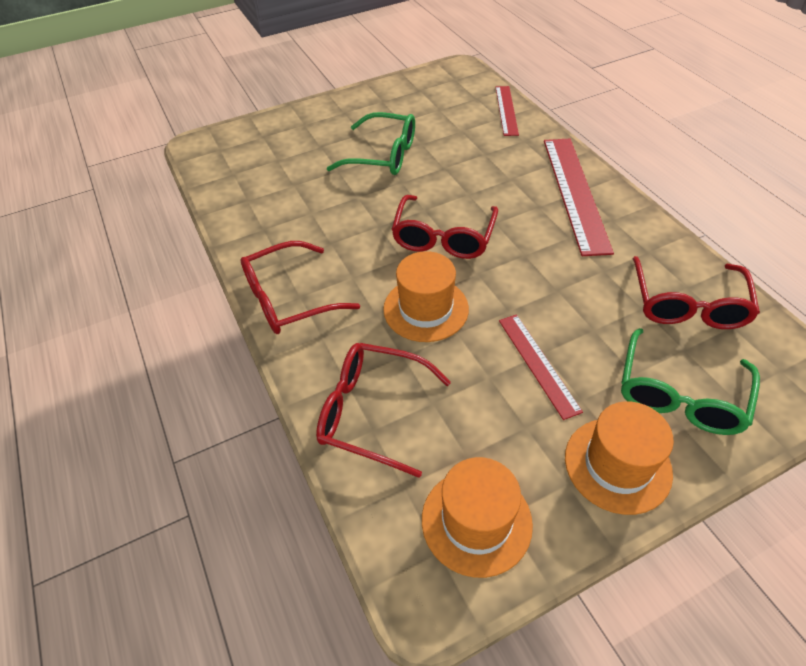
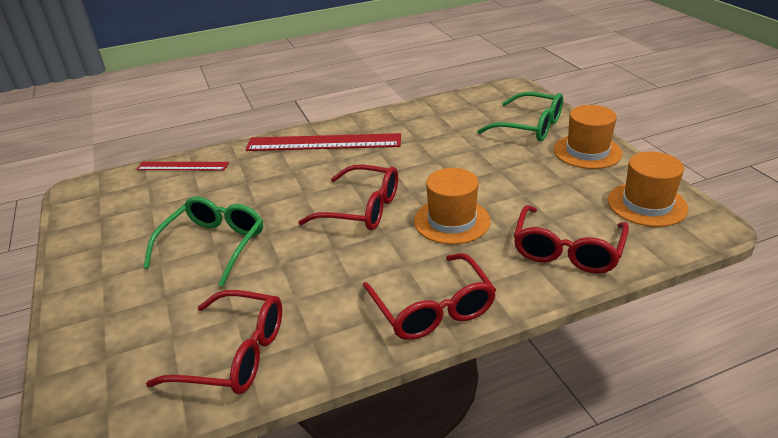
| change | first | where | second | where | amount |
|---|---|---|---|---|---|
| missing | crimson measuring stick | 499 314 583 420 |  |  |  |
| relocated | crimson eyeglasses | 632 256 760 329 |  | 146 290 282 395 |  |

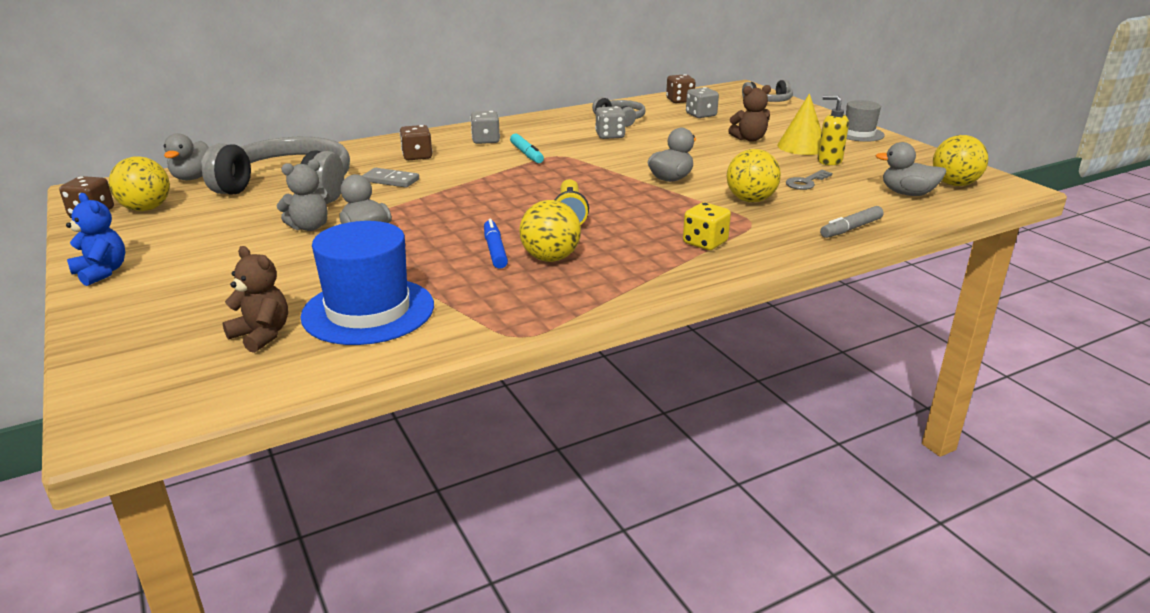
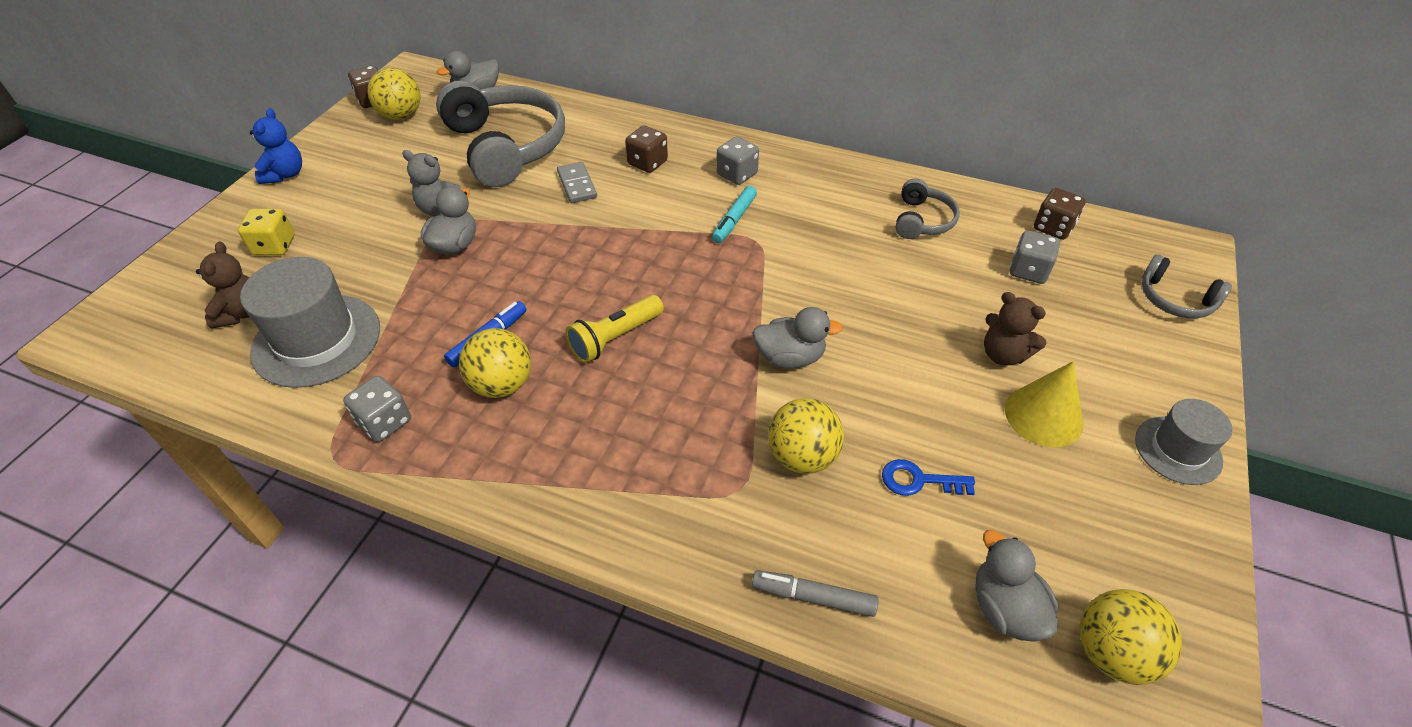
| change | first | where | second | where | amount |
|---|---|---|---|---|---|
| missing | yellow pump bottle | 818 95 849 165 |  |  |  |
| relocated | grey game die | 595 106 626 139 |  | 343 376 411 442 |  |
| relocated | yellow game die | 683 202 731 250 |  | 238 208 294 255 |  |
| colour | royal blue hat | 300 221 434 345 | grey hat | 240 257 380 388 |  |
| colour | grey door key | 786 170 832 190 | royal blue door key | 882 459 975 496 |  |

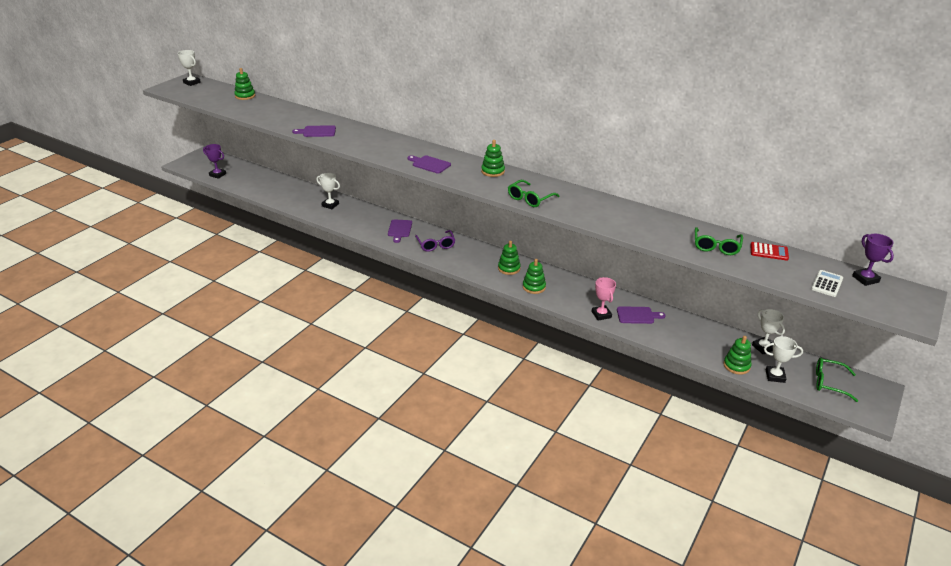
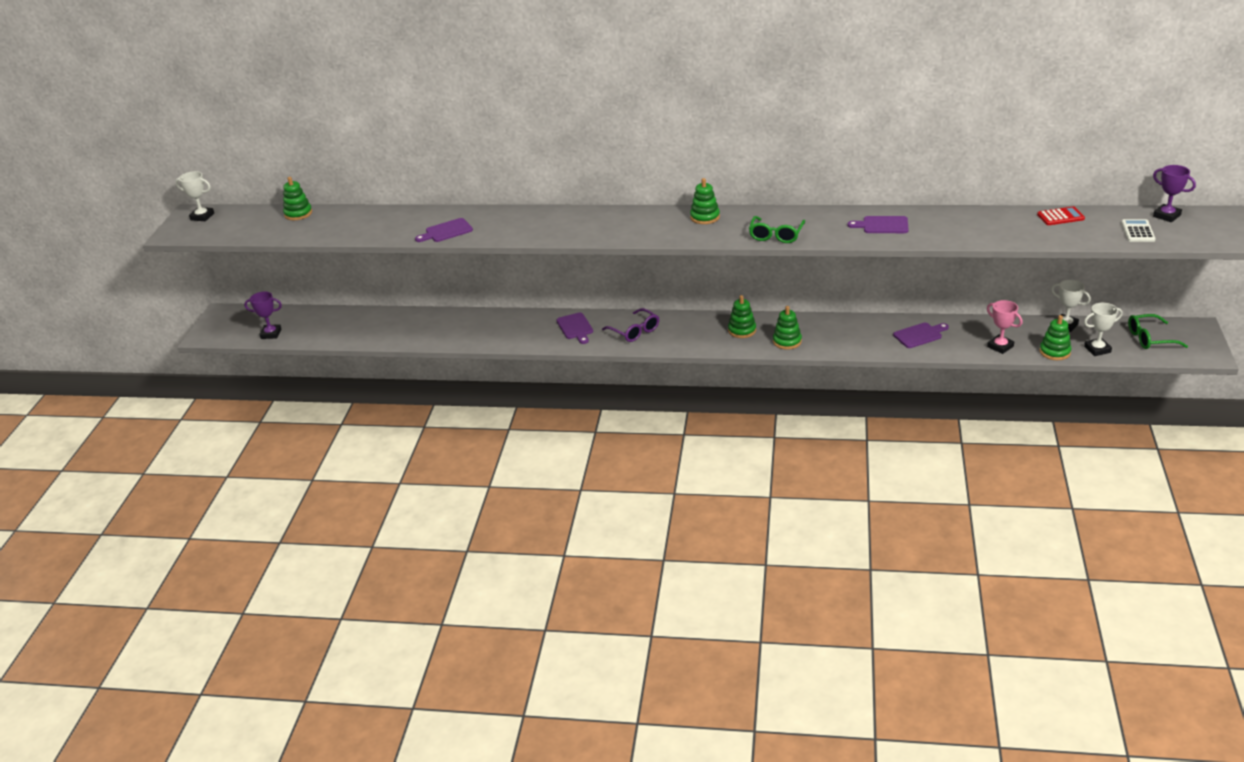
| change | first | where | second | where | amount |
|---|---|---|---|---|---|
| missing | white prize cup | 316 173 340 209 |  |  |  |
| missing | leaf-green eyeglasses | 695 227 743 255 |  |  |  |
| relocated | royal purple bread board | 407 155 451 173 |  | 847 216 909 233 |  |
| relocated | rosy prize cup | 592 277 616 321 |  | 987 300 1022 354 |  |

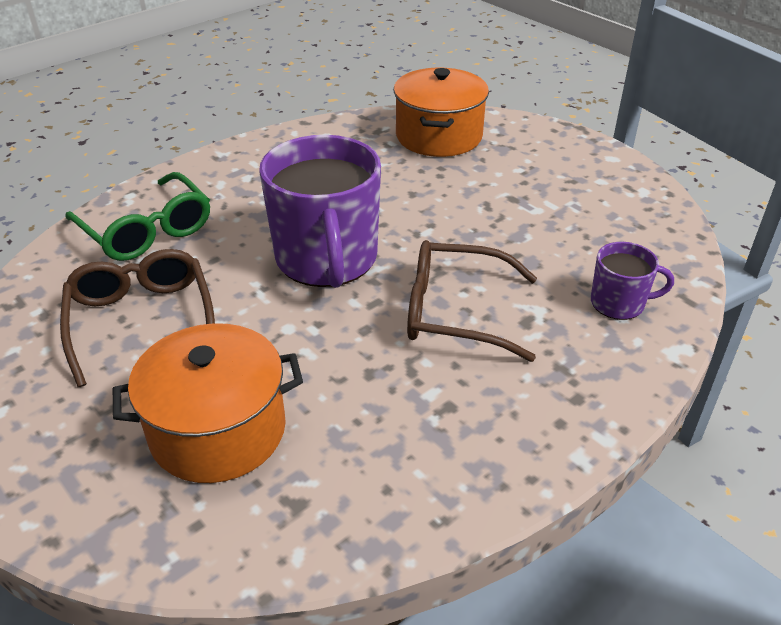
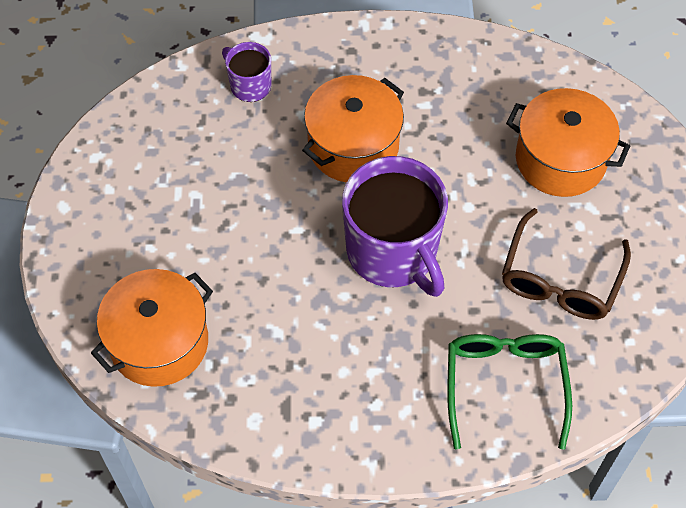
| change | first | where | second | where | amount |
|---|---|---|---|---|---|
| exchanged | dark brown eyeglasses | 407 240 537 362 | orange-coloured pot | 302 75 404 183 |  |
| spun | royal purple coffee mug | 259 135 381 288 |  | 342 156 448 297 | 120 degrees clockwise |

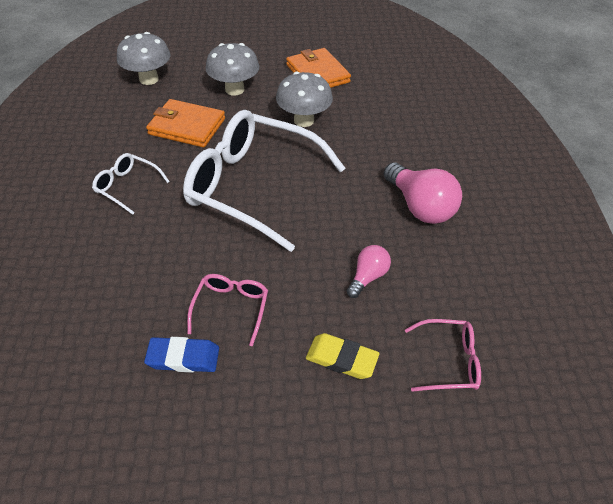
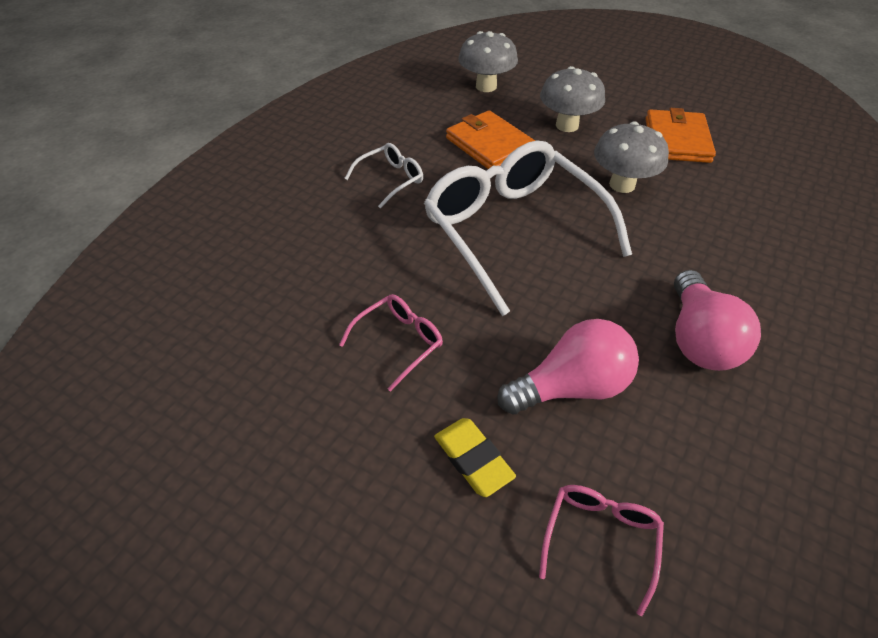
| change | first | where | second | where | amount |
|---|---|---|---|---|---|
| missing | royal blue pencil eraser | 144 337 219 372 |  |  |  |
| spun | white eyeglasses | 92 153 170 215 |  | 344 143 423 208 | 75 degrees clockwise |
| spun | rosy eyeglasses | 405 319 481 392 |  | 539 485 664 616 | 105 degrees counterclockwise |
| size | rosy light bulb | 347 245 391 298 |  | 497 319 639 414 | x1.77 |

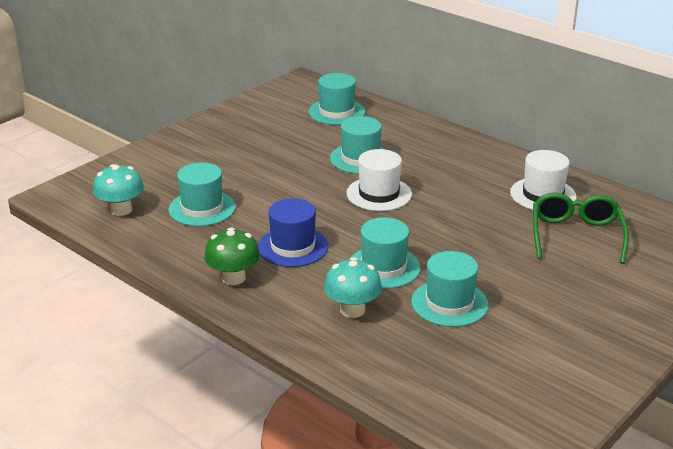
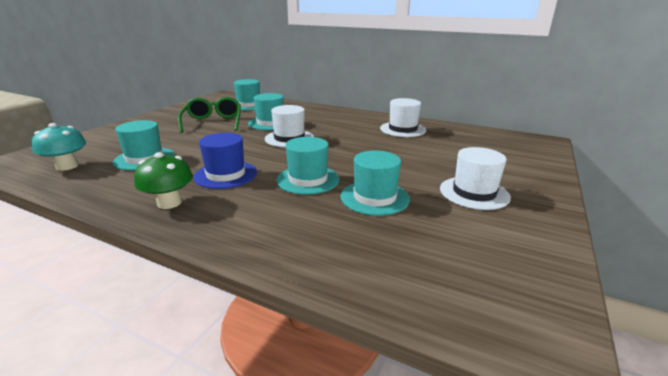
| change | first | where | second | where | amount |
|---|---|---|---|---|---|
| missing | aqua toadstool | 324 257 382 318 |  |  |  |
| appeared |  |  | white hat | 440 147 511 210 |  |
| relocated | leaf-green eyeglasses | 533 193 629 264 |  | 178 97 241 133 |  |

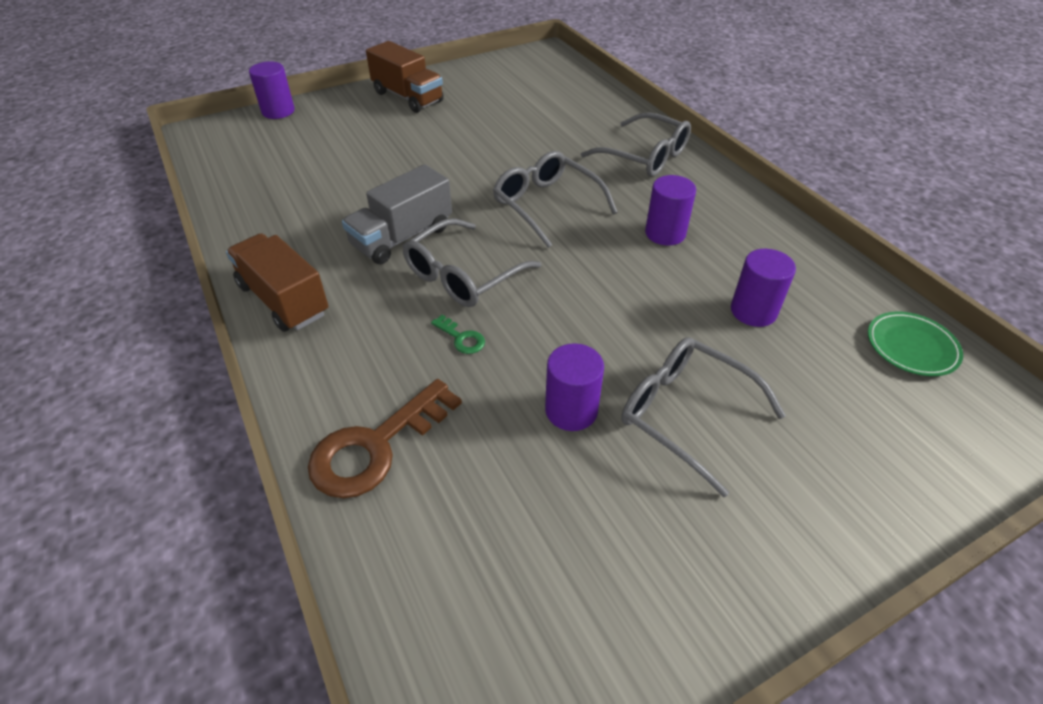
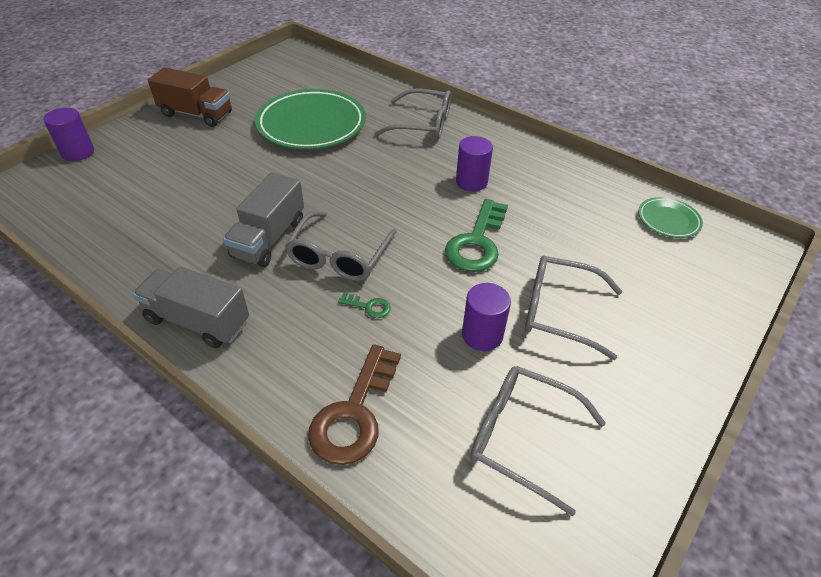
| change | first | where | second | where | amount |
|---|---|---|---|---|---|
| missing | royal purple cylinder | 731 249 796 327 |  |  |  |
| appeared |  |  | leaf-green dinner plate | 255 89 366 149 |  |
| appeared |  |  | leaf-green door key | 445 199 508 272 |  |
| relocated | grey eyeglasses | 493 151 618 248 |  | 470 366 606 516 |  |
| colour | dark brown lorry | 226 234 328 332 | grey lorry | 133 267 249 348 |  |

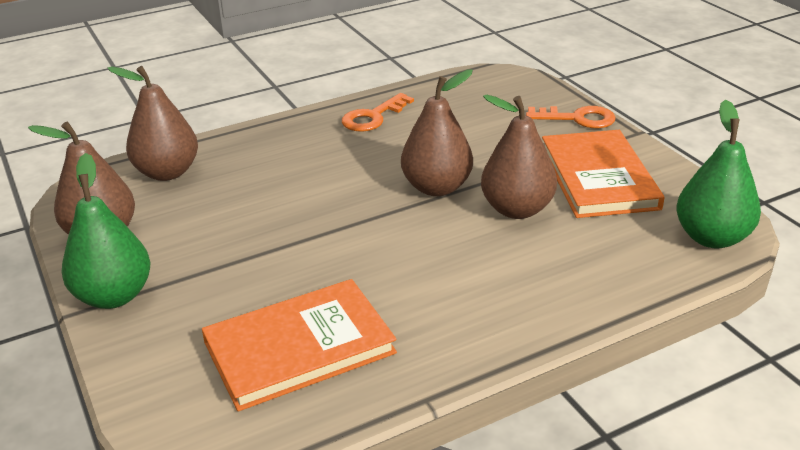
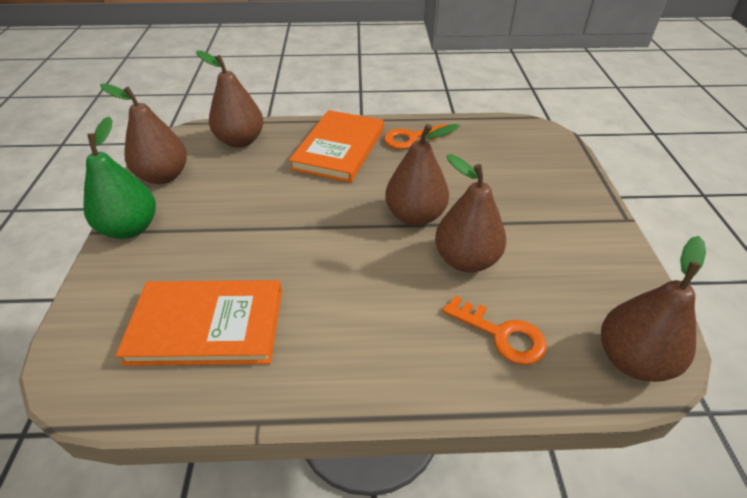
| change | first | where | second | where | amount |
|---|---|---|---|---|---|
| relocated | orange-coloured door key | 526 106 616 128 |  | 443 296 547 365 |  |
| relocated | orange-coloured book | 542 130 665 218 |  | 289 110 384 183 |  |
| colour | leaf-green pear fruit | 676 100 761 249 | dark brown pear fruit | 601 236 706 382 |  |

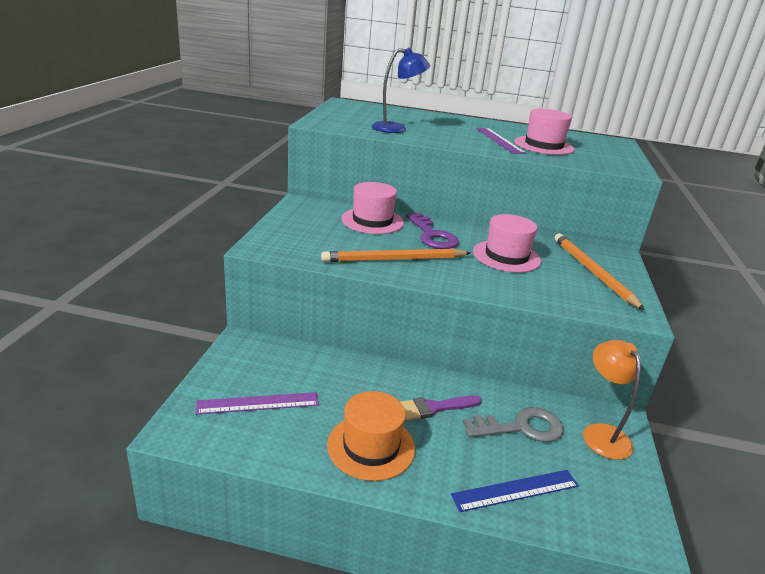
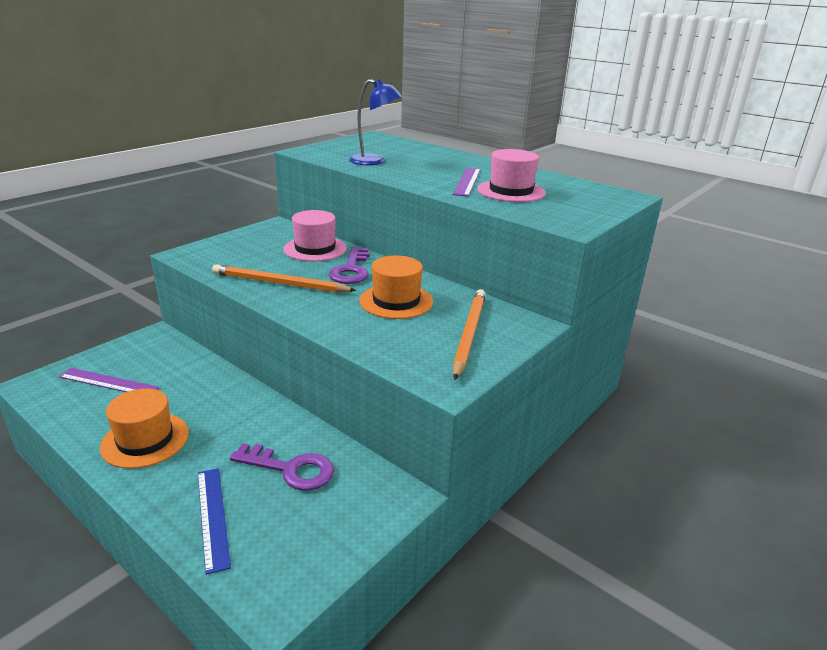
| change | first | where | second | where | amount |
|---|---|---|---|---|---|
| missing | royal purple paintbrush | 401 395 482 420 |  |  |  |
| missing | orange-coloured reading lamp | 583 340 641 460 |  |  |  |
| colour | grey door key | 463 407 563 442 | royal purple door key | 230 443 334 491 |  |
| colour | rosy hat | 473 214 541 273 | orange-coloured hat | 359 255 433 319 |  |
| spun | royal blue measuring stick | 451 470 579 512 |  | 198 468 231 575 | 60 degrees clockwise |

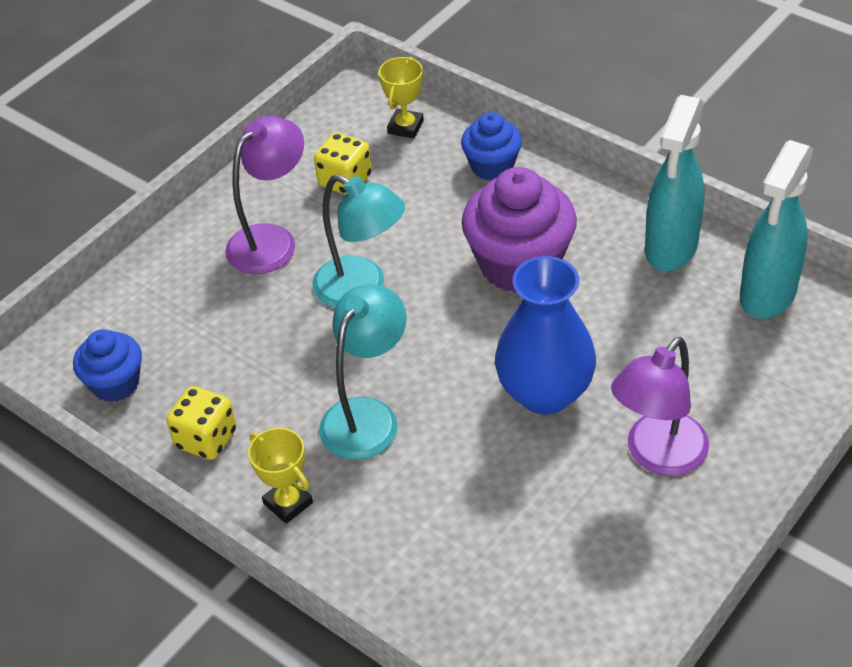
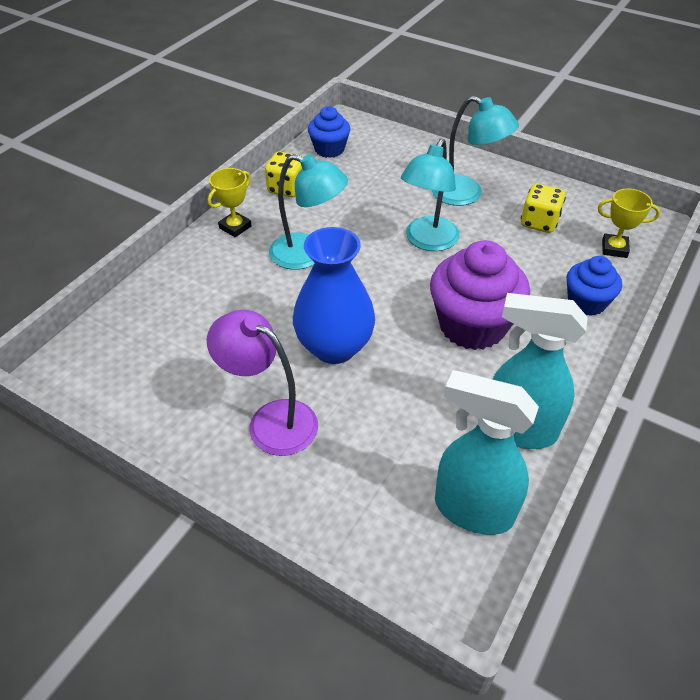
| change | first | where | second | where | amount |
|---|---|---|---|---|---|
| colour | royal purple reading lamp | 225 116 304 274 | aqua reading lamp | 432 96 519 206 |  |

